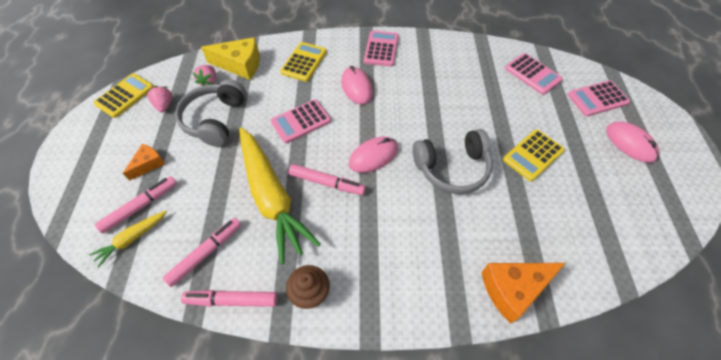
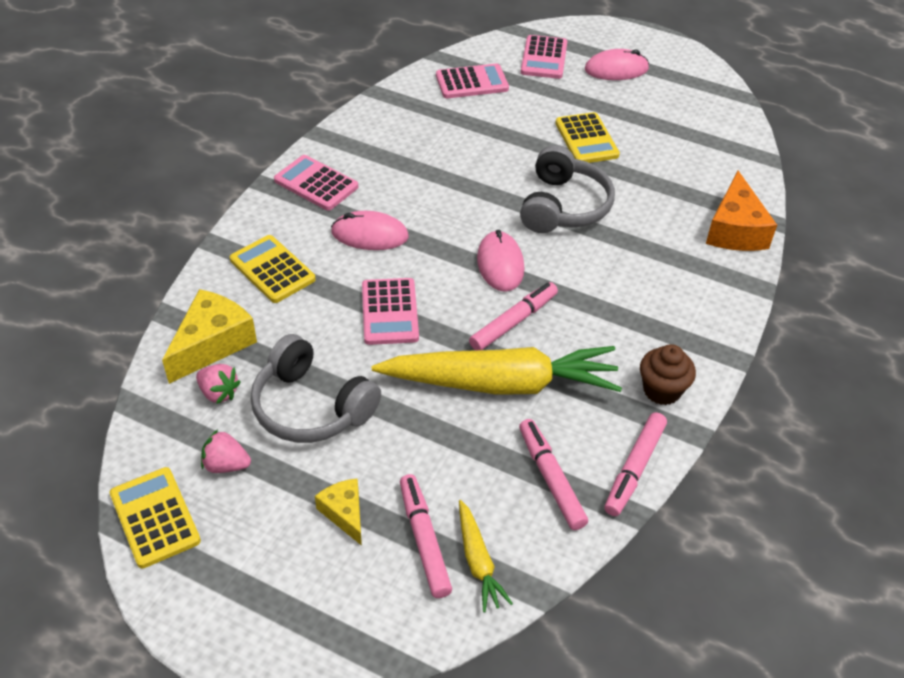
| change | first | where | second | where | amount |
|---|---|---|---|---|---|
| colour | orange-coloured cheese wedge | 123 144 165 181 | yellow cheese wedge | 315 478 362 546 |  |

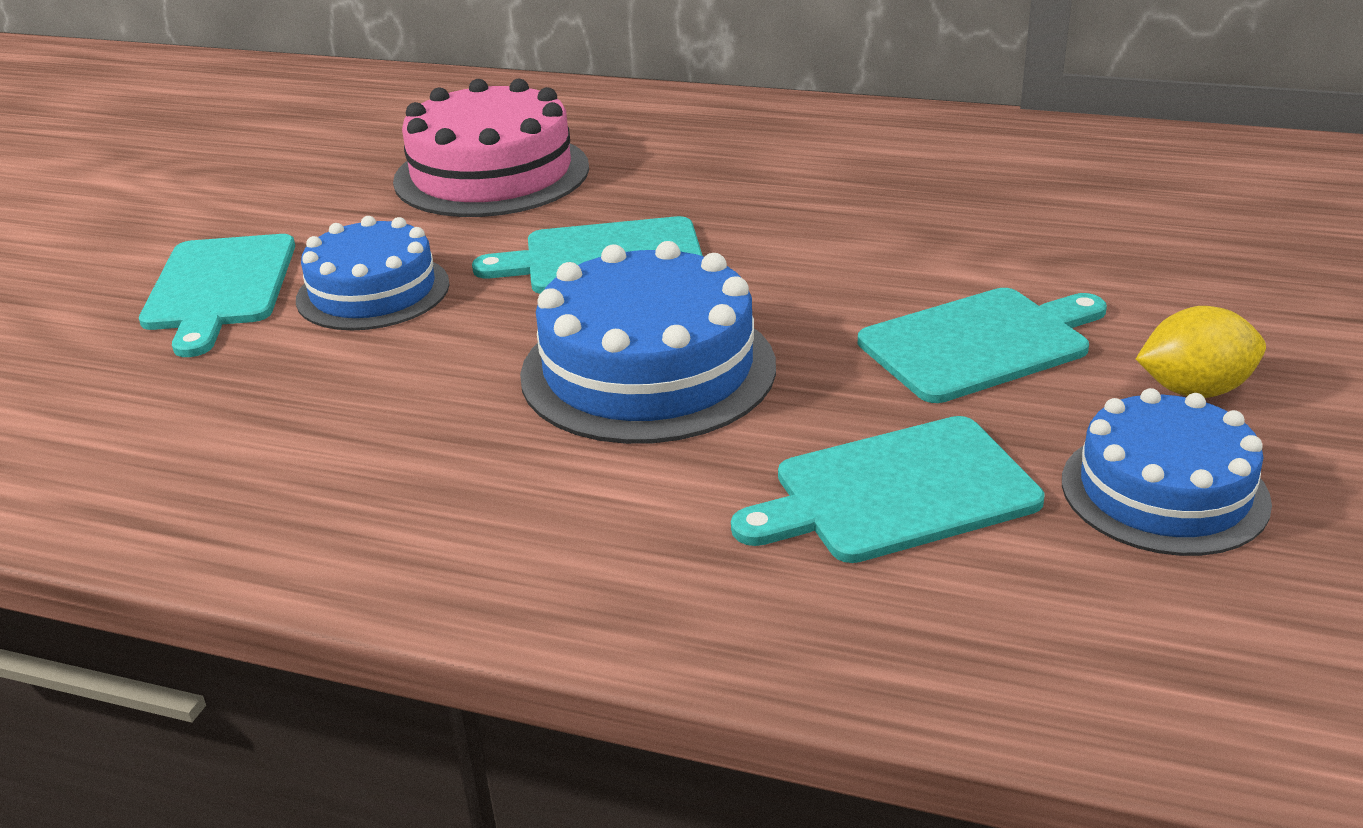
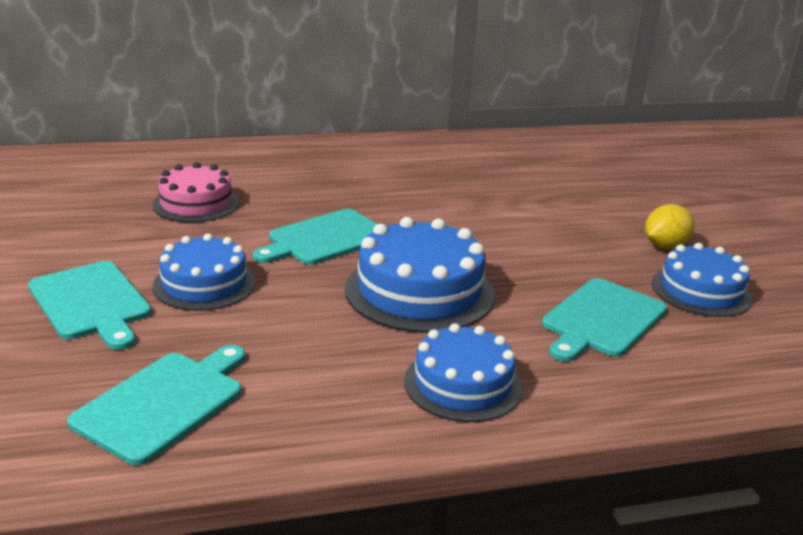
| change | first | where | second | where | amount |
|---|---|---|---|---|---|
| appeared |  |  | royal blue gateau | 404 323 522 422 |  |
| relocated | aqua bread board | 858 288 1107 403 |  | 67 345 245 465 |  |
| size | rosy gateau | 393 79 589 217 |  | 152 162 239 222 | x0.67 |

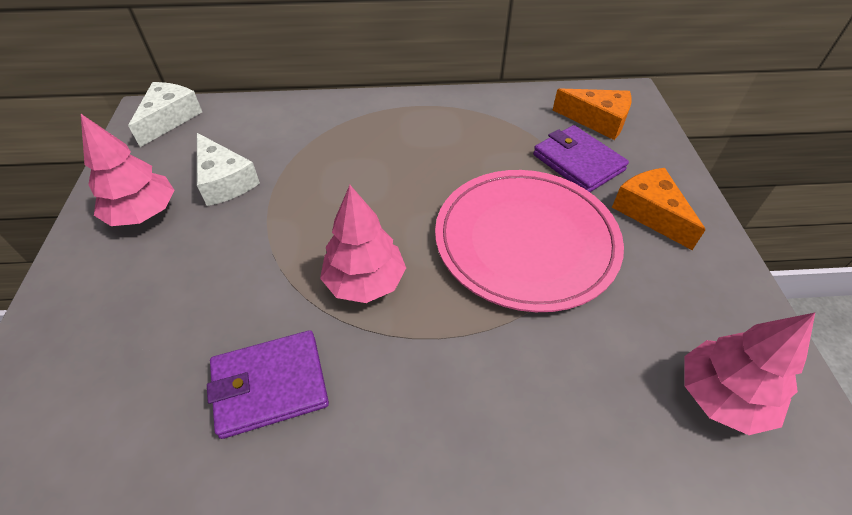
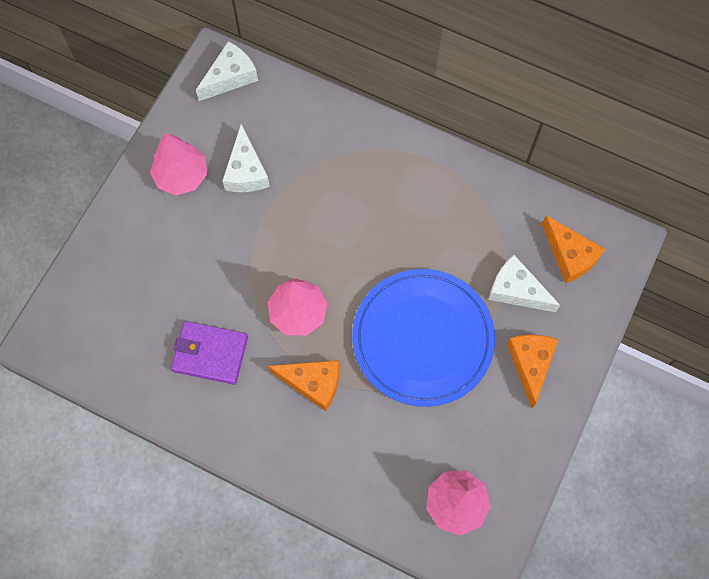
| change | first | where | second | where | amount |
|---|---|---|---|---|---|
| appeared |  |  | orange-coloured cheese wedge | 268 360 339 411 |  |
| exchanged | royal purple card wallet | 533 125 629 192 | white cheese wedge | 489 255 560 312 |  |
| colour | rosy dinner plate | 435 170 624 312 | royal blue dinner plate | 352 269 495 407 |  |

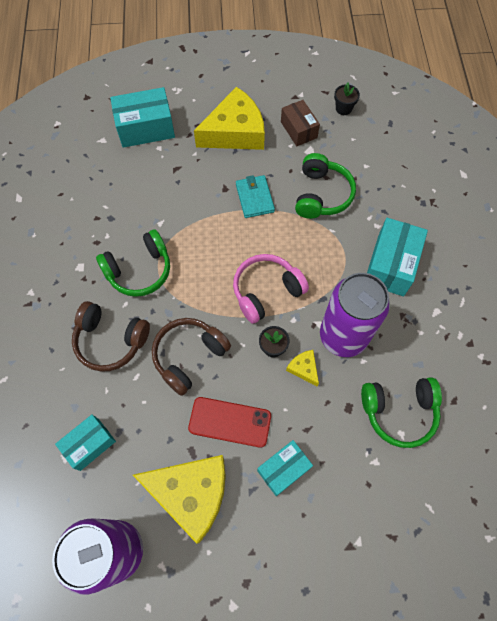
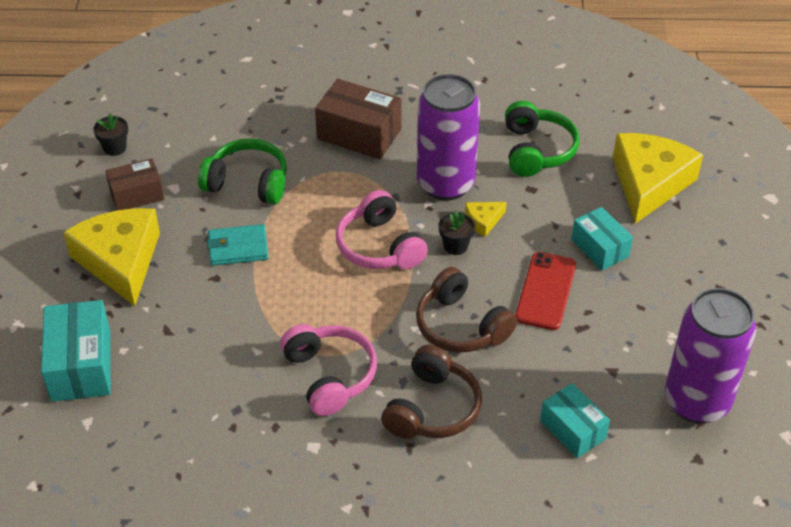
| change | first | where | second | where | amount |
|---|---|---|---|---|---|
| relocated | yellow cheese wedge | 133 455 226 544 |  | 613 133 703 224 |  |
| colour | leaf-green headset | 96 229 170 297 | rosy headset | 280 324 377 416 |  |
| colour | aqua package | 367 218 428 296 | dark brown package | 315 79 402 159 |  |

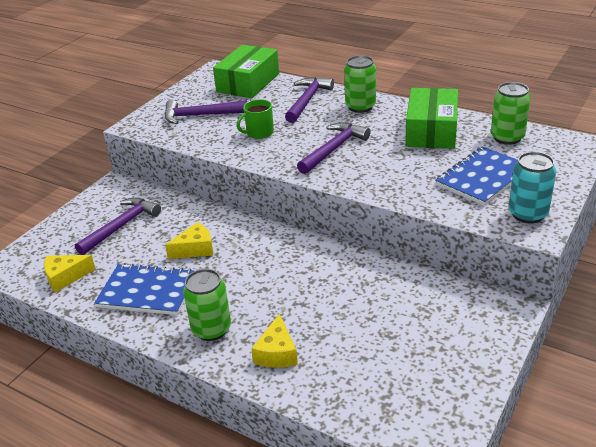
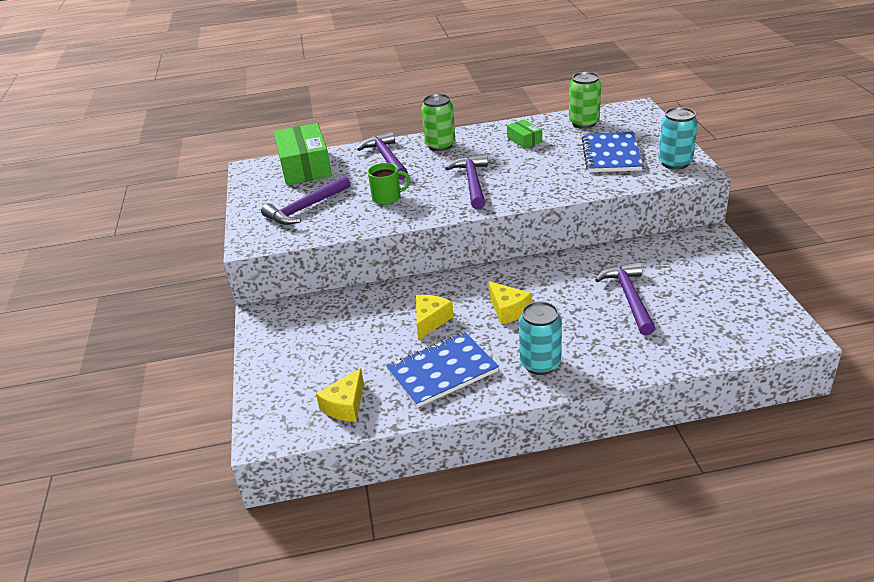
| change | first | where | second | where | amount |
|---|---|---|---|---|---|
| relocated | royal purple carpenter's hammer | 75 198 161 255 |  | 595 262 655 335 |  |
| relocated | yellow cheese wedge | 251 314 298 368 |  | 489 281 532 325 |  |
| colour | leaf-green can | 183 269 231 341 | aqua can | 519 301 562 375 |  |
| spun | leaf-green coffee mug | 237 99 274 139 |  | 368 163 410 205 | 120 degrees counterclockwise |
| size | leaf-green package | 405 88 458 149 |  | 507 119 542 149 | x0.48 |

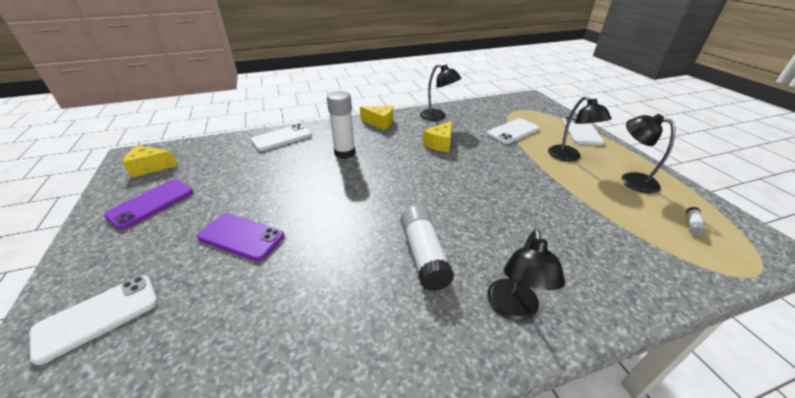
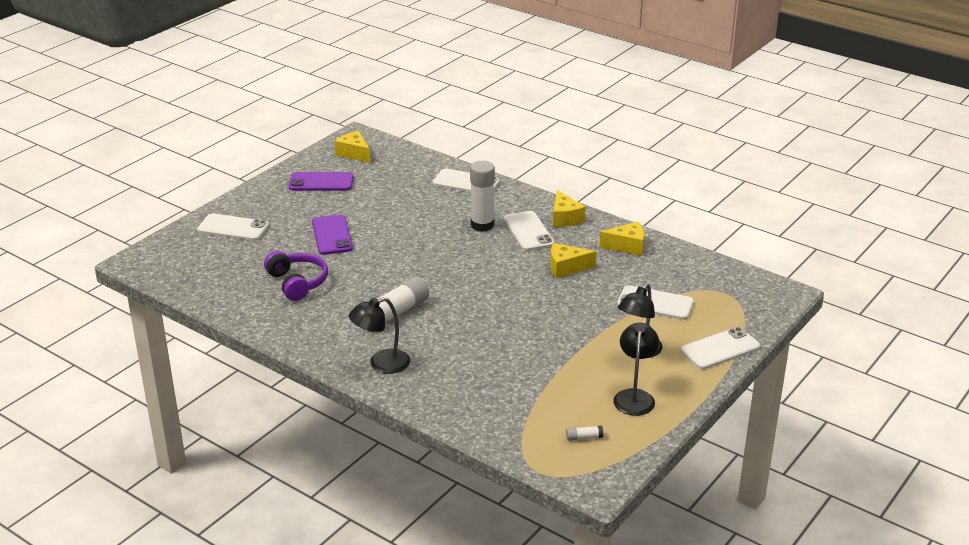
| change | first | where | second | where | amount |
|---|---|---|---|---|---|
| appeared |  |  | royal purple headset | 264 251 328 301 |  |
| appeared |  |  | white mobile phone | 504 211 555 251 |  |
| exchanged | black reading lamp | 420 64 461 121 | yellow cheese wedge | 599 222 645 256 |  |

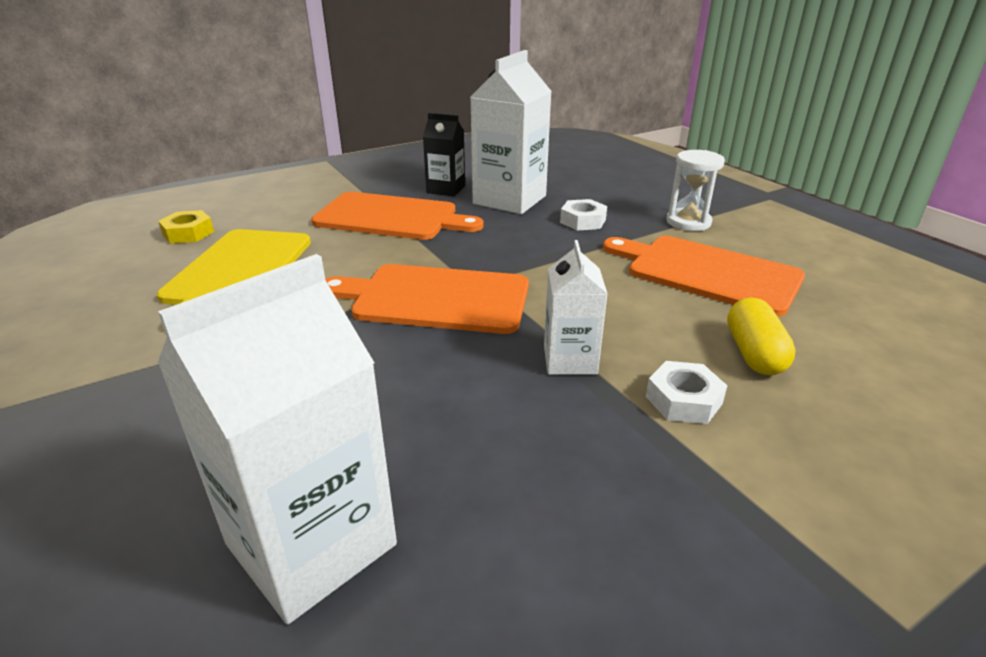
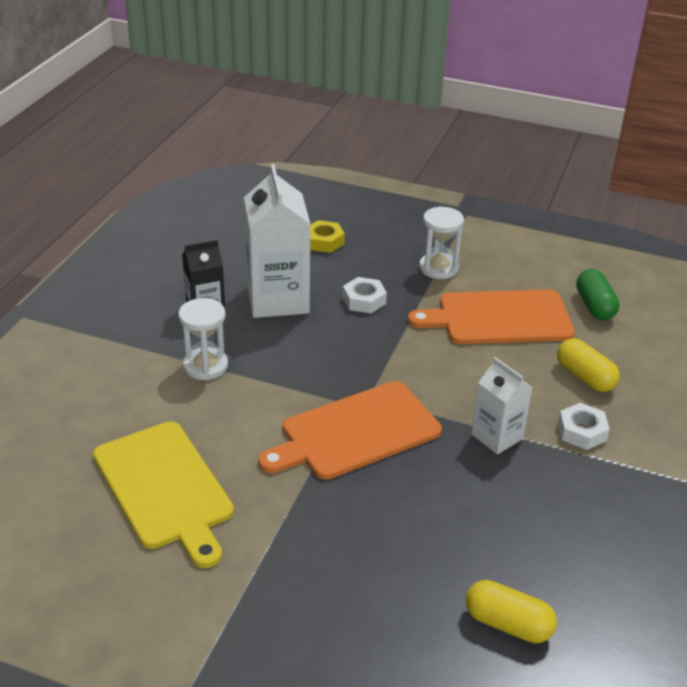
| change | first | where | second | where | amount |
|---|---|---|---|---|---|
| appeared |  |  | leaf-green pill | 576 269 619 320 |  |
| relocated | yellow hexagon nut | 158 210 214 244 |  | 310 220 345 253 |  |
| exchanged | white carton | 158 254 397 624 | yellow pill | 465 580 557 643 |  |
| exchanged | orange-coloured bread board | 311 192 483 240 | white hourglass | 178 298 228 380 |  |

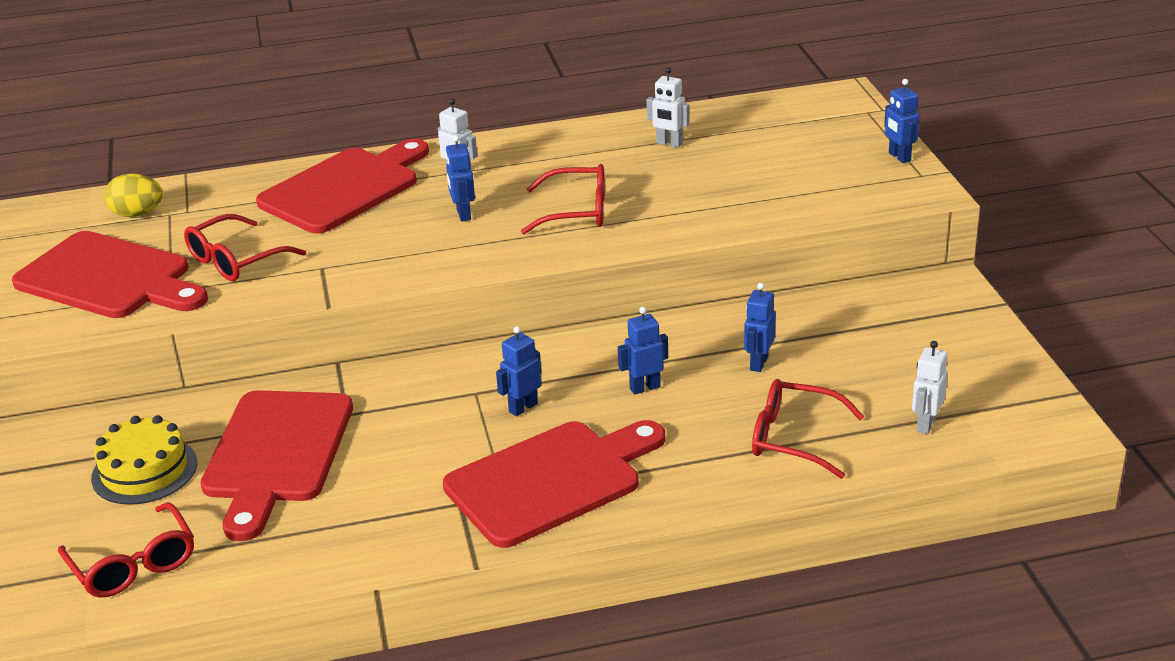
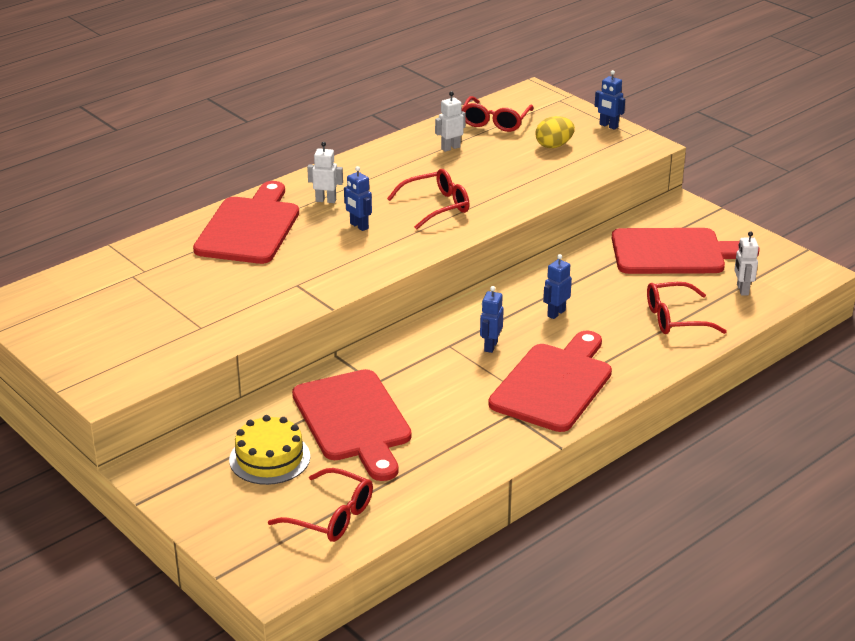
| change | first | where | second | where | amount |
|---|---|---|---|---|---|
| missing | royal blue robot | 744 283 776 372 |  |  |  |
| relocated | crimson bread board | 12 231 208 318 |  | 612 228 759 274 |  |
| relocated | yellow toy egg | 104 173 163 217 |  | 535 116 575 148 |  |
| relocated | crimson eyeglasses | 184 214 306 281 |  | 462 96 533 132 |  |
| spun | white robot | 647 67 690 148 |  | 435 91 466 152 | 150 degrees clockwise |

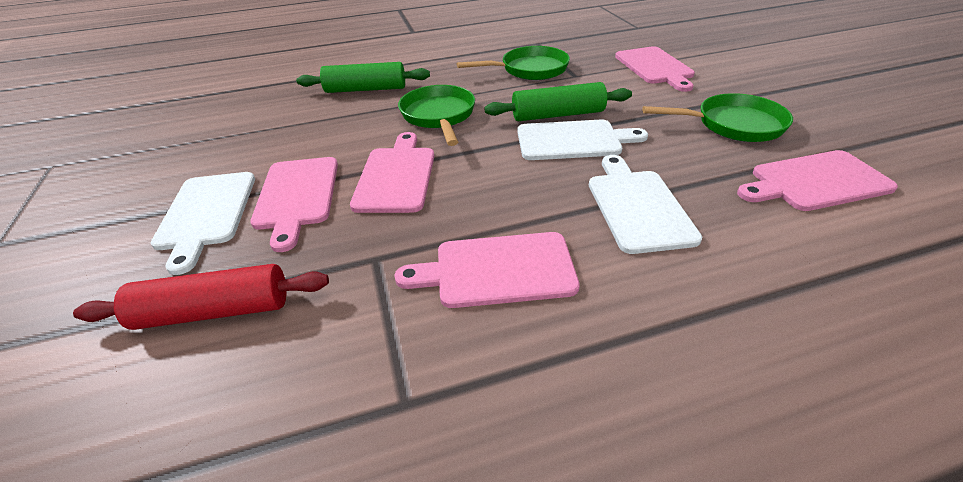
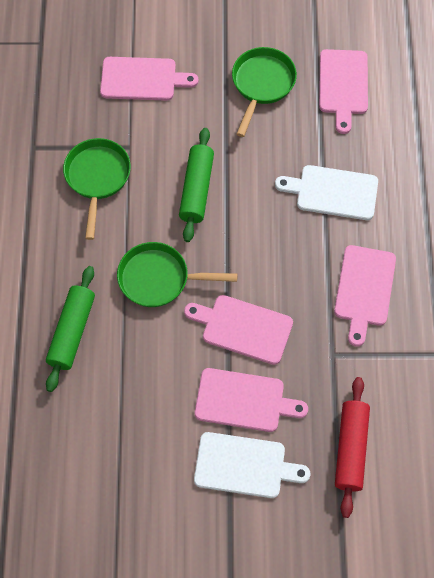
| change | first | where | second | where | amount |
|---|---|---|---|---|---|
| missing | white bread board | 517 119 648 160 |  |  |  |

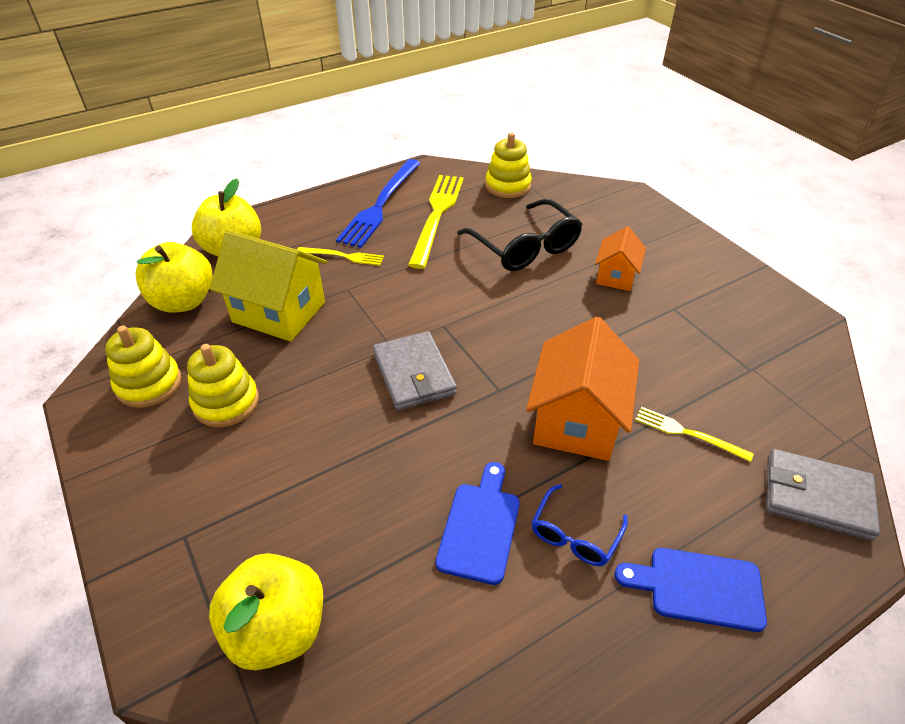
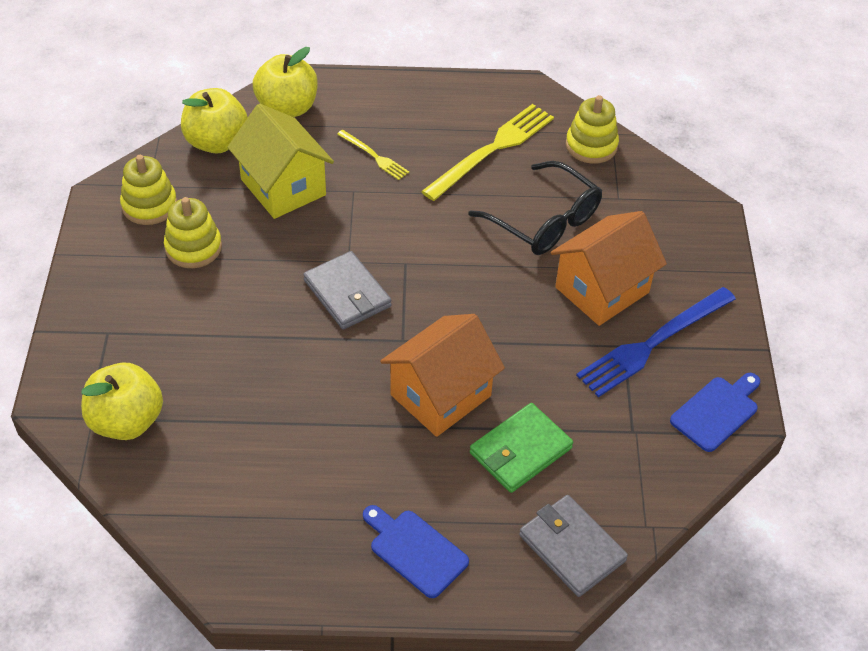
| change | first | where | second | where | amount |
|---|---|---|---|---|---|
| missing | royal blue eyeglasses | 531 484 628 566 |  |  |  |
| relocated | royal blue fork | 336 159 420 248 |  | 576 287 736 397 |  |
| relocated | royal blue bread board | 436 462 520 585 |  | 670 373 760 452 |  |
| exchanged | yellow fork | 635 407 754 462 | leaf-green card wallet | 470 403 573 493 |  |
| spun | grey card wallet | 373 331 457 411 |  | 303 251 392 330 | 45 degrees counterclockwise |
| spun | black eyeglasses | 457 199 582 271 |  | 468 161 602 255 | 45 degrees counterclockwise |
| size | orange-coloured house | 595 226 646 291 |  | 550 211 667 326 | x1.76 |

